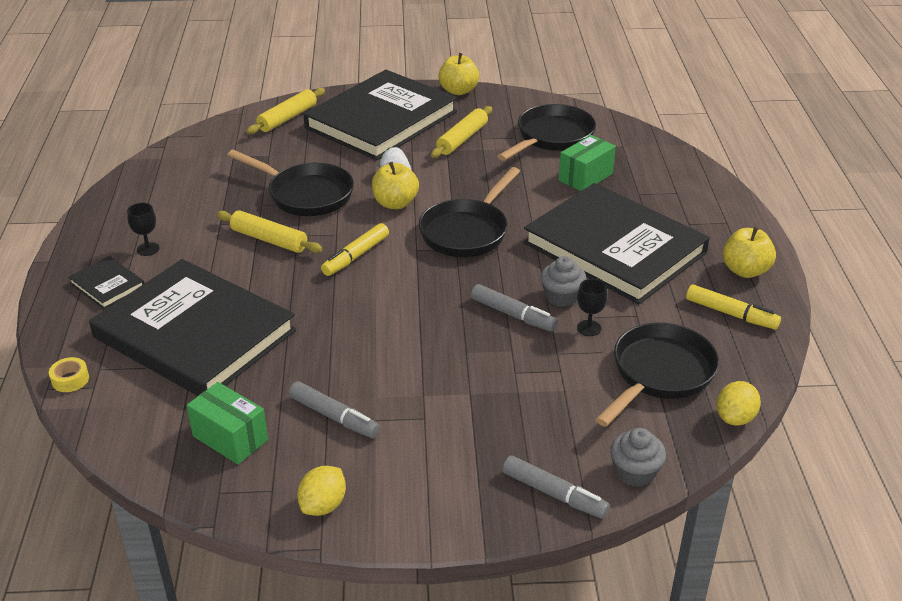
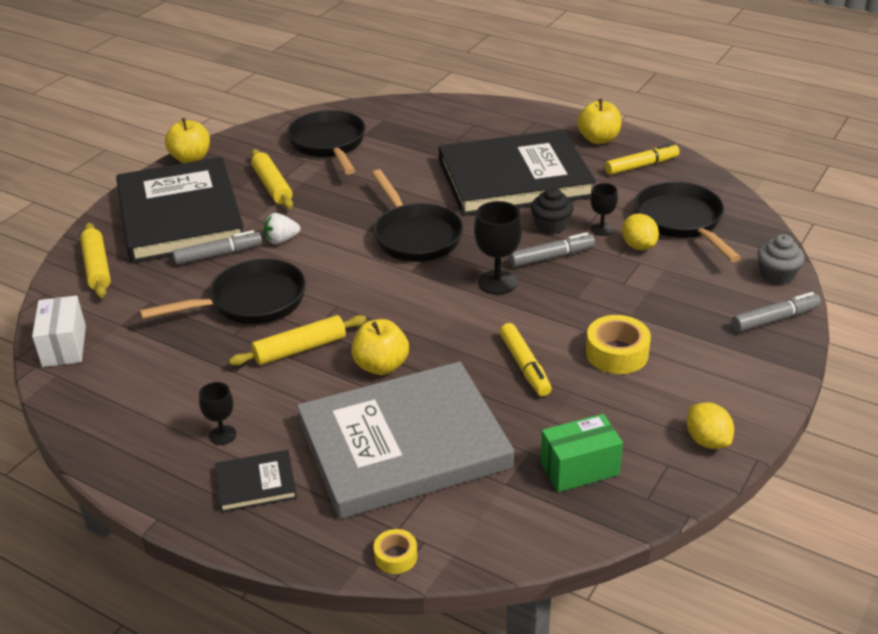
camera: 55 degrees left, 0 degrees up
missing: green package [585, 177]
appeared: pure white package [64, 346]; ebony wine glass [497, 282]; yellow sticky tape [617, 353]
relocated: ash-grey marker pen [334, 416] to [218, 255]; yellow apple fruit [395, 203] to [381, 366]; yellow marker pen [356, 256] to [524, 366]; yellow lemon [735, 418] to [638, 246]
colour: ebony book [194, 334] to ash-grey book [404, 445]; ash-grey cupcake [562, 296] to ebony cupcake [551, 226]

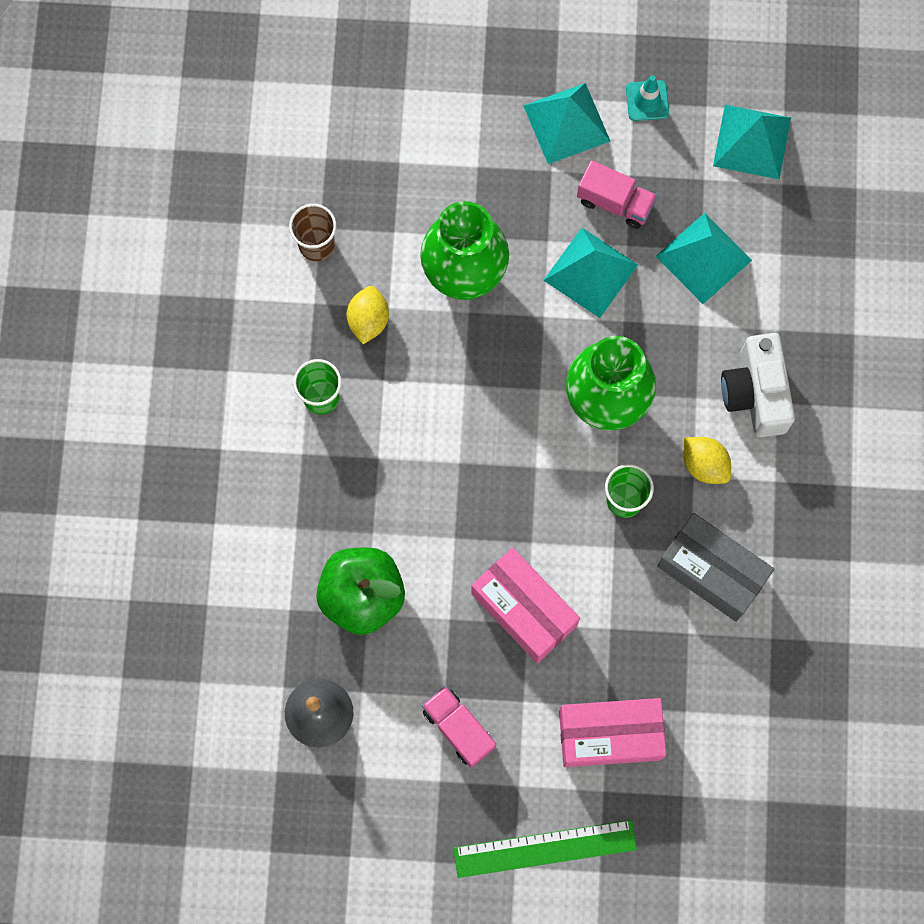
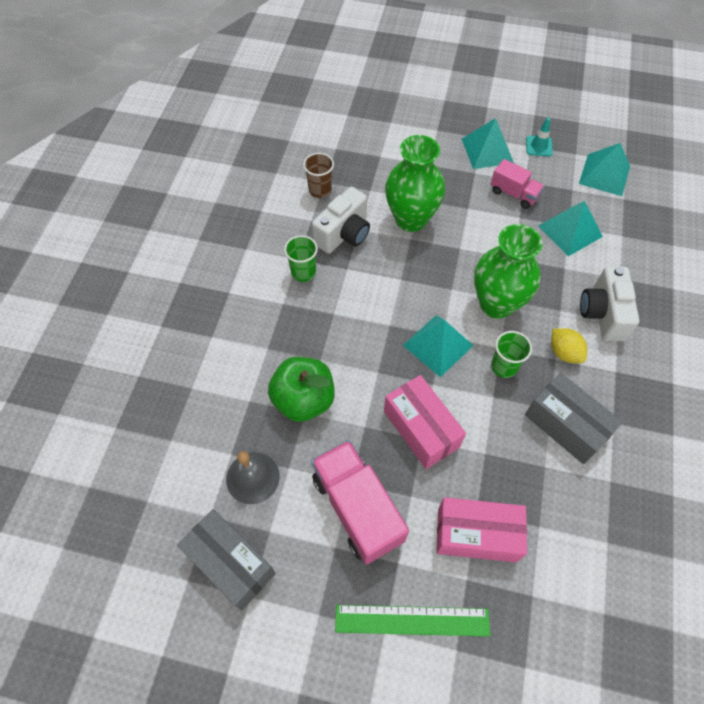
camera: 10 degrees right, 15 degrees down
appeared: ash-grey package [231, 563]
relocated: turquoise pyramid shape [590, 272] to [438, 345]
exchanged: yellow lemon [368, 320] to pure white camera [344, 234]
size: rosy toy truck [458, 728] = [357, 508] x1.75

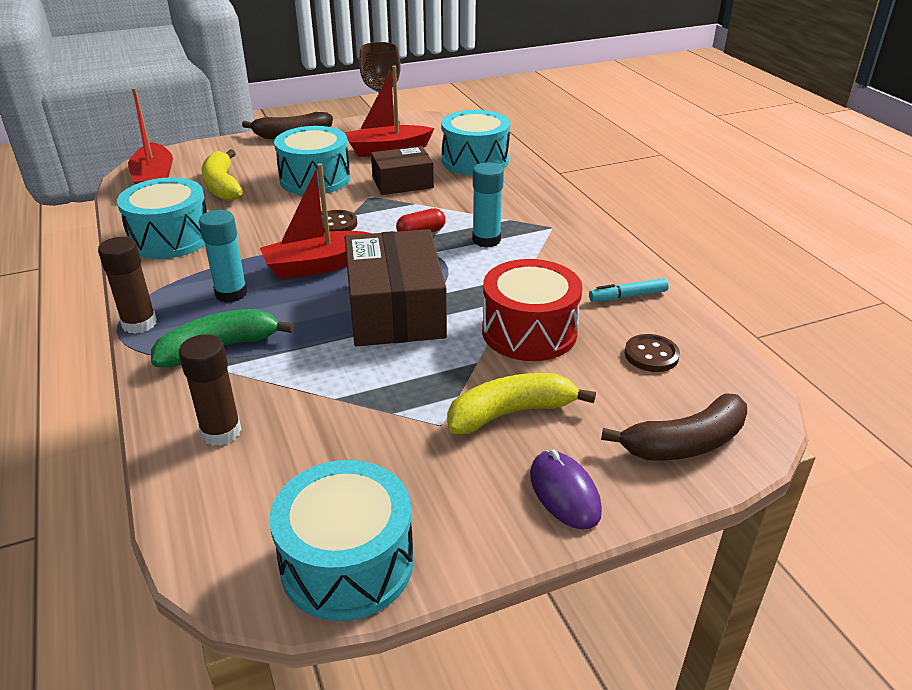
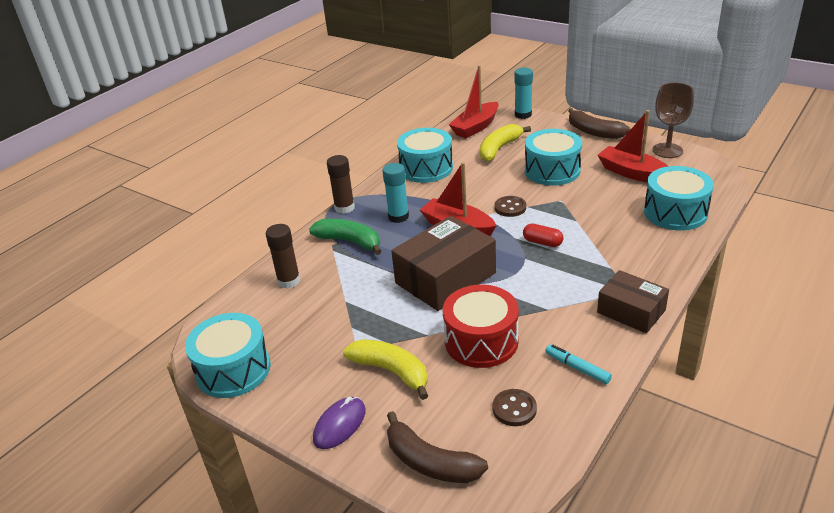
camera: 60 degrees right, 0 degrees up
relocated: turquoise glue [486, 240] to [523, 115]; dark brown package [402, 183] to [631, 311]

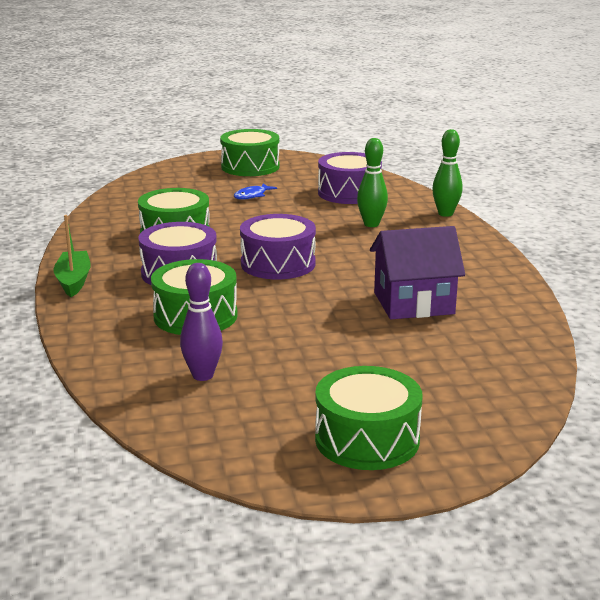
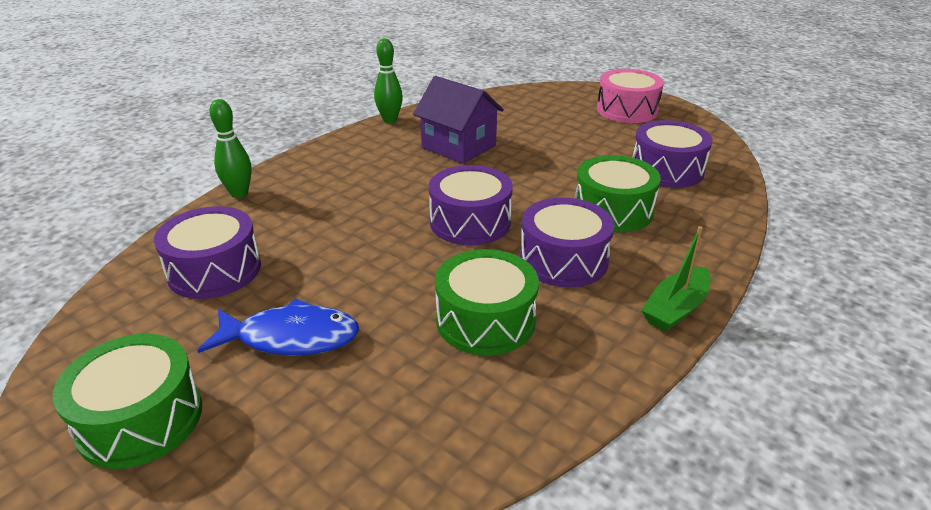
camera: 130 degrees left, 10 degrees up
relocated: green skittle [371, 224] to [390, 120]
exchanged: purple skittle [203, 375] to purple drum [667, 170]
colour: green drum [367, 439] to rosy drum [627, 110]
size: royal blue fish figure [252, 196] = [291, 337] x1.87

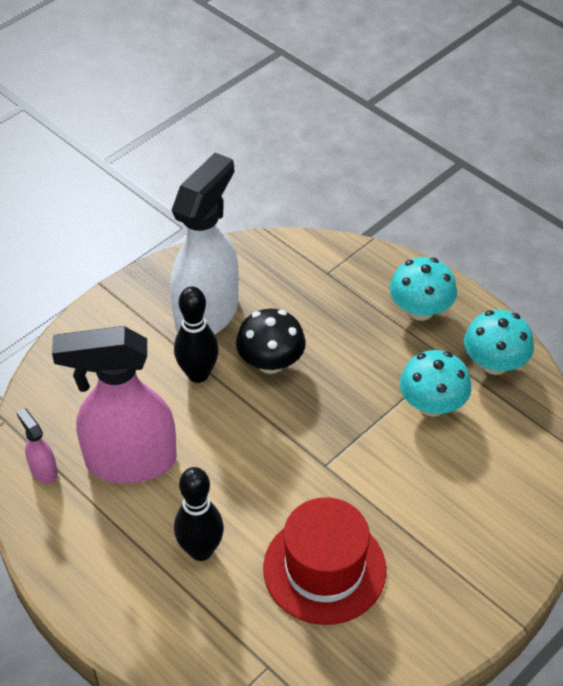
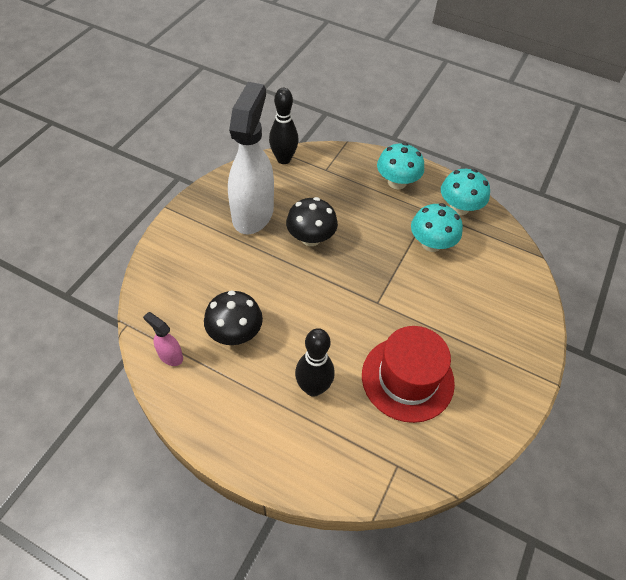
camera: 20 degrees left, 5 degrees up
relocated: ebony skittle [198, 374] to [283, 159]
exchanged: rosy spray cleaner [130, 461] to ebony toadstool [235, 333]

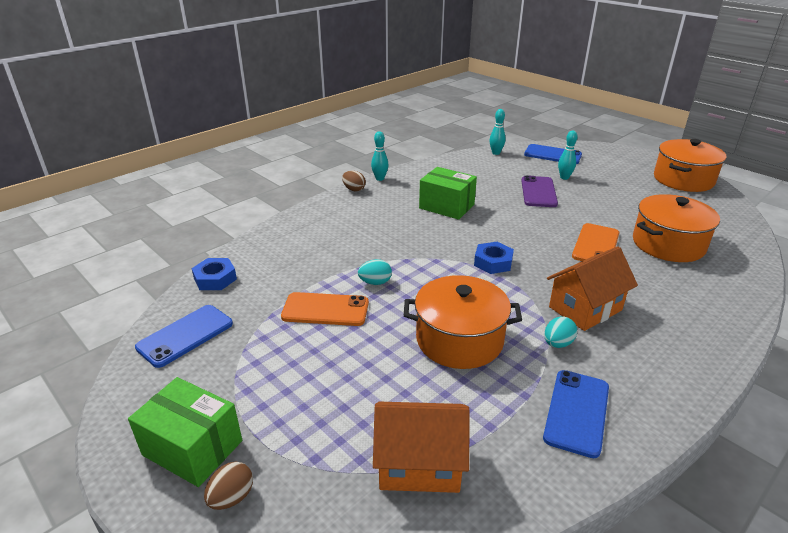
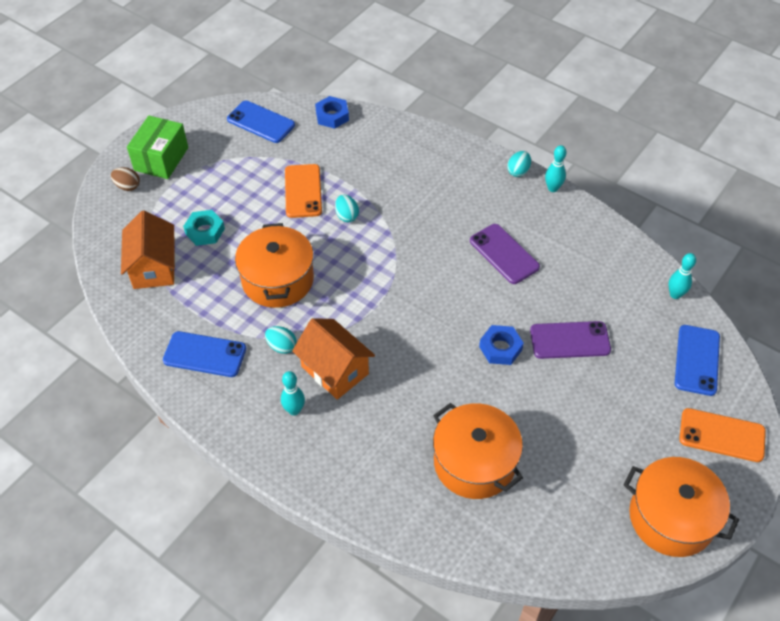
camera: 80 degrees right, 20 degrees up
appeared: turquoise nut [205, 231]
relocated: turquoise skittle [564, 177] to [294, 410]; royal blue nut [493, 262] to [500, 348]; bright orange mobile phone [596, 245] to [722, 435]
exchanged: green package [446, 206] to purple mobile phone [504, 254]
colour: dark brown toy egg [354, 189] to turquoise toy egg [518, 171]

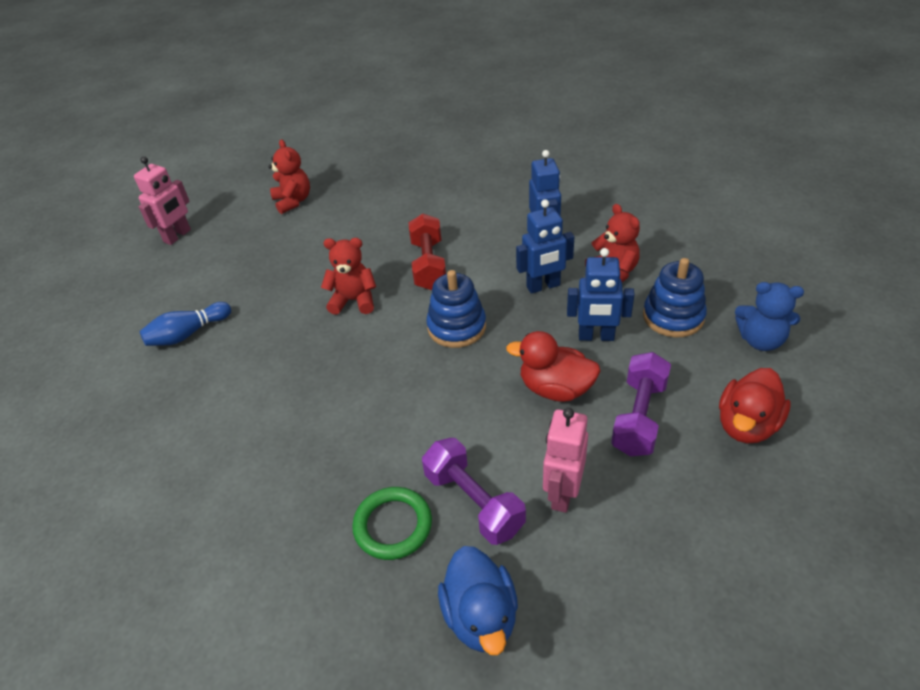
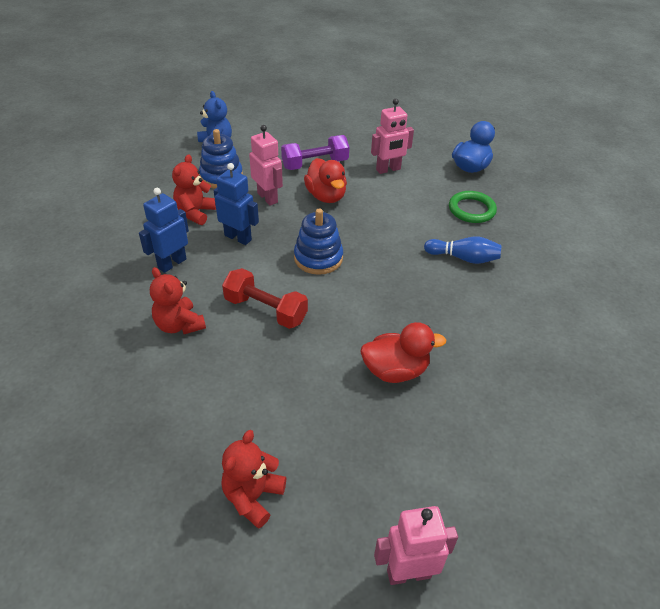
camera: 135 degrees left, 0 degrees up
missing: purple free weight [473, 502]
relocated: crimson teddy bear [354, 300] to [179, 325]; crimson rubber duck [746, 425] to [395, 370]; royal blue skittle [188, 334] to [463, 258]
colour: royal blue robot [596, 336] to rosy robot [267, 198]
spun: crimson free weight [428, 265] = [265, 310] 75 degrees clockwise

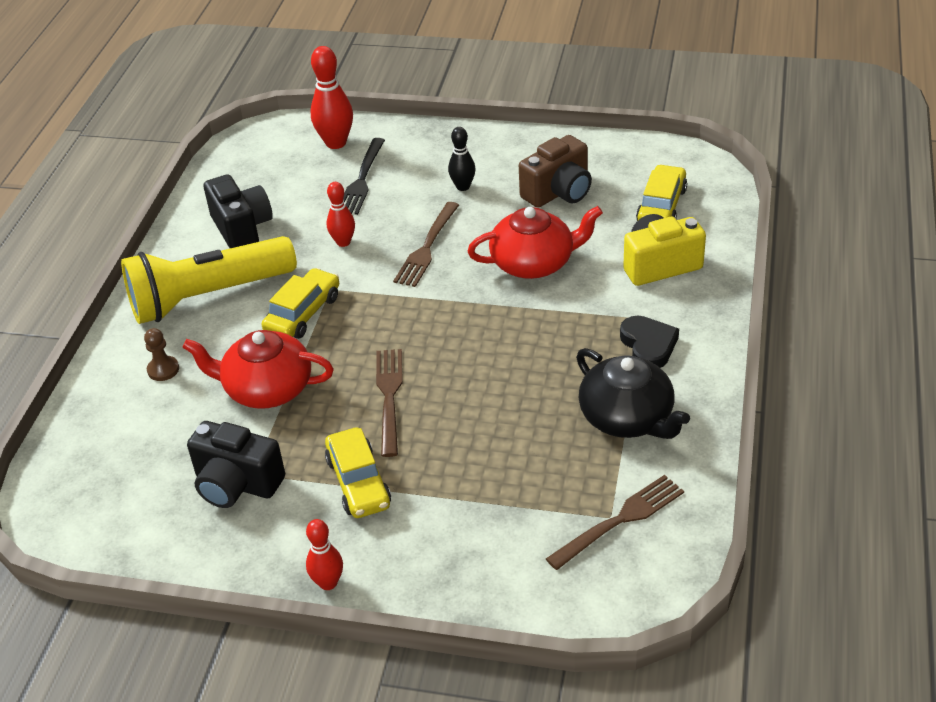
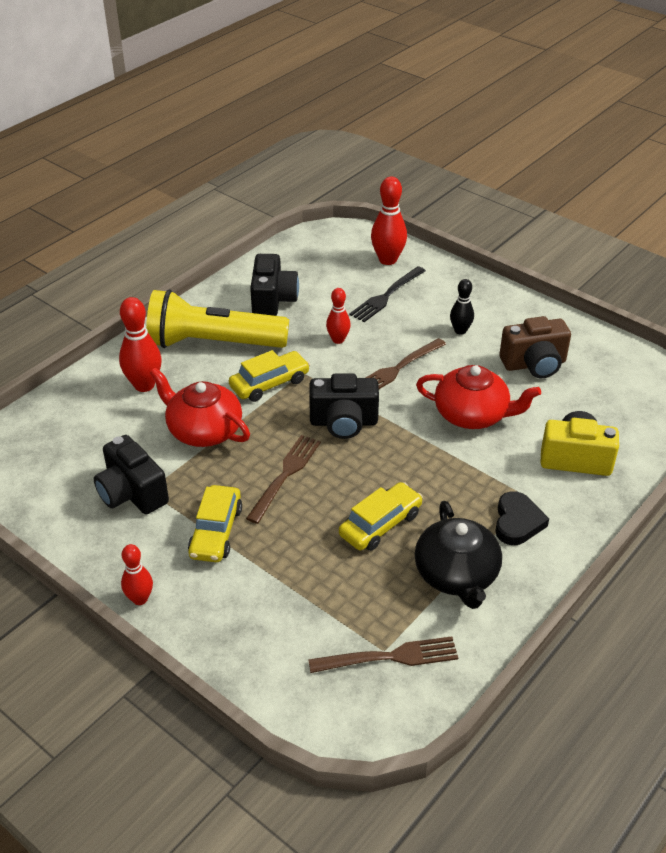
camera: 25 degrees right, 0 degrees up
appeared: ebony camera [343, 422]
relocated: yellow toy car [661, 206] to [380, 524]
exchanged: dark brown pawn [163, 369] to crimson skittle [144, 385]

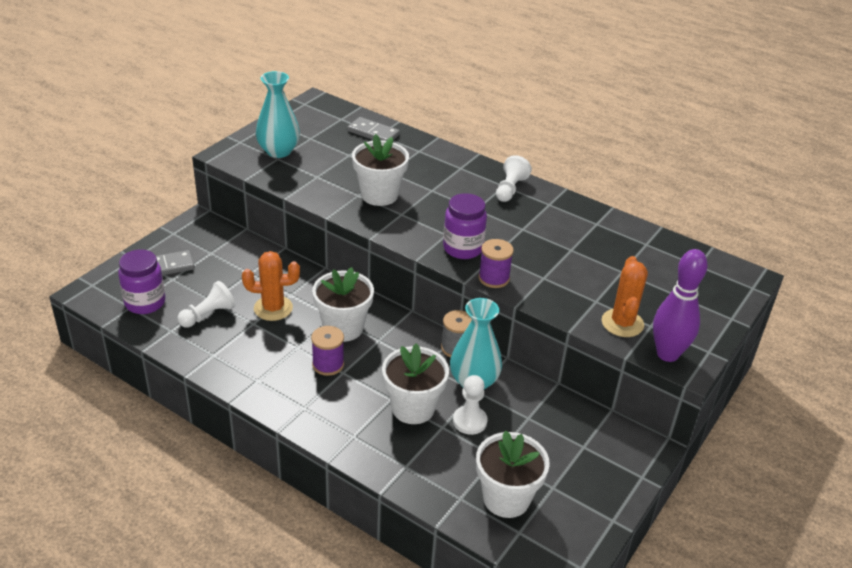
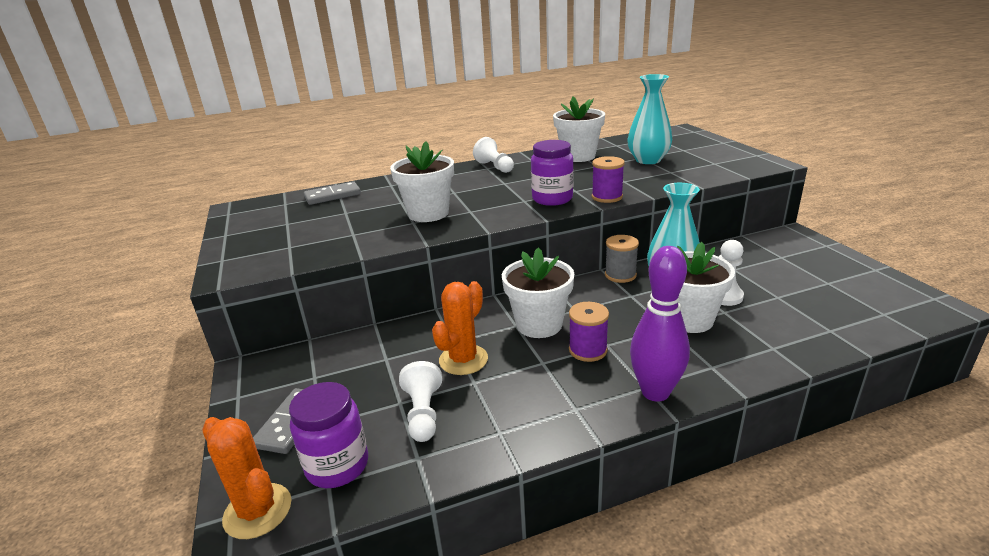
camera: 50 degrees left, 10 degrees down
relocated: bright orange prickly plant [622, 323] to [258, 511]; pure white plant pot [506, 498] to [578, 156]; turquoise tall vase [278, 151] to [648, 160]; purple skittle [667, 354] to [655, 392]

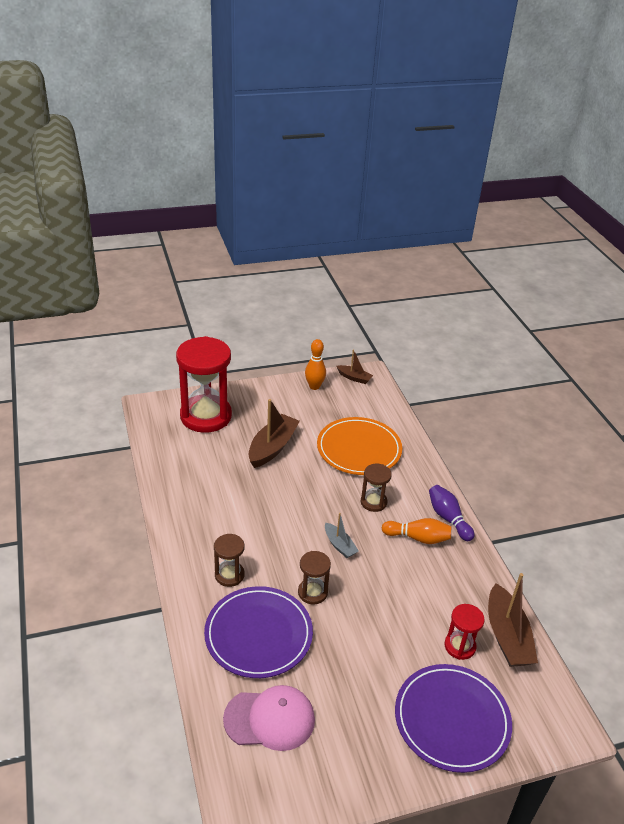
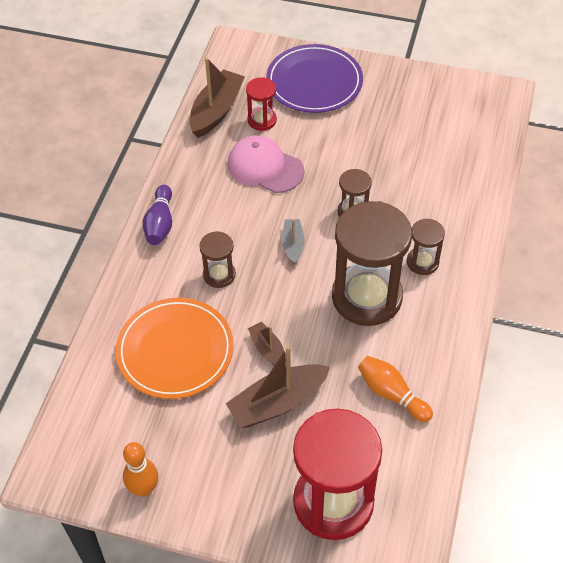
camera: 145 degrees left, 15 degrees up
missing: purple dinner plate [258, 634]
appeared: dark brown sand timer [366, 297]
relocated: rosy baseball cap [270, 719] to [265, 167]; dark brown toy boat [354, 378] to [268, 350]; bright orange skittle [418, 538] to [391, 394]

